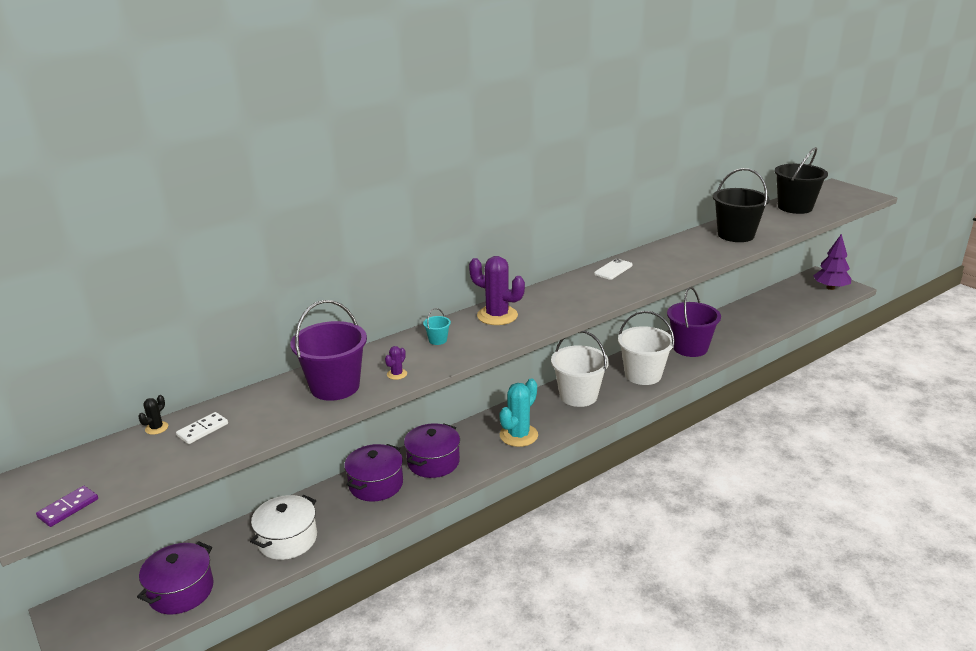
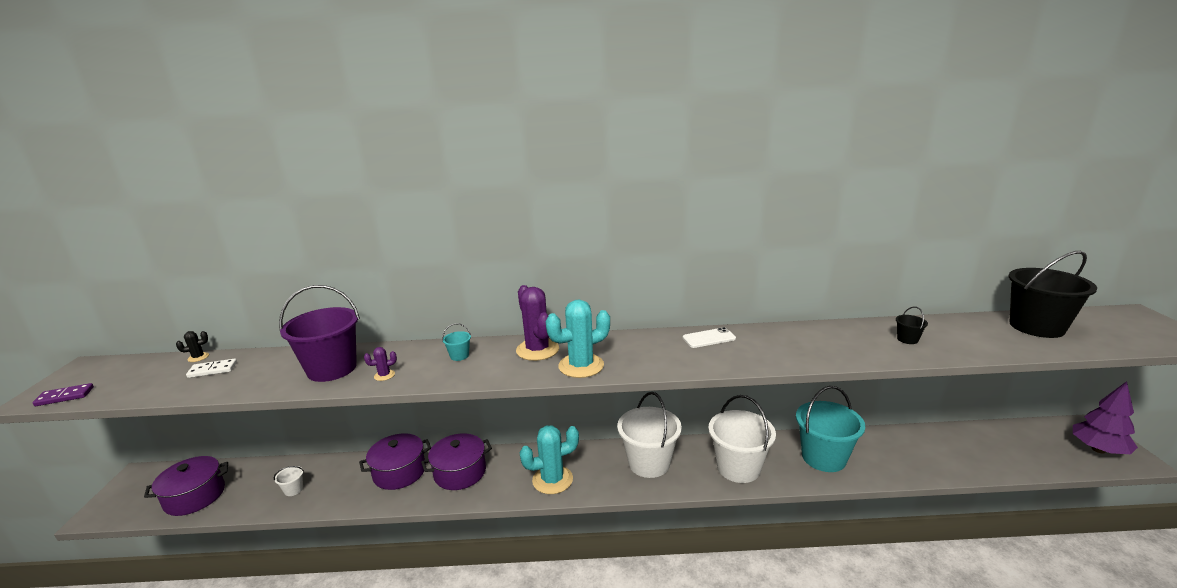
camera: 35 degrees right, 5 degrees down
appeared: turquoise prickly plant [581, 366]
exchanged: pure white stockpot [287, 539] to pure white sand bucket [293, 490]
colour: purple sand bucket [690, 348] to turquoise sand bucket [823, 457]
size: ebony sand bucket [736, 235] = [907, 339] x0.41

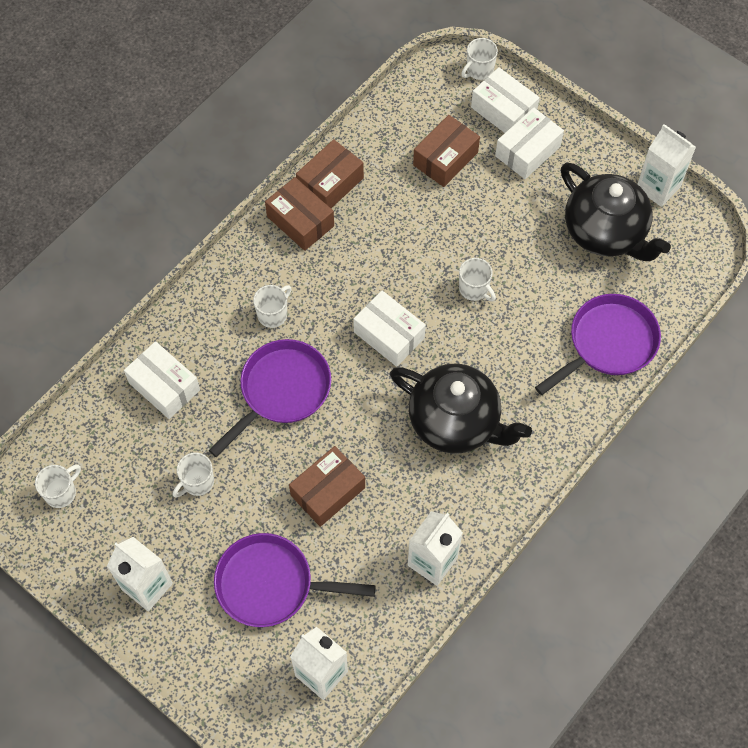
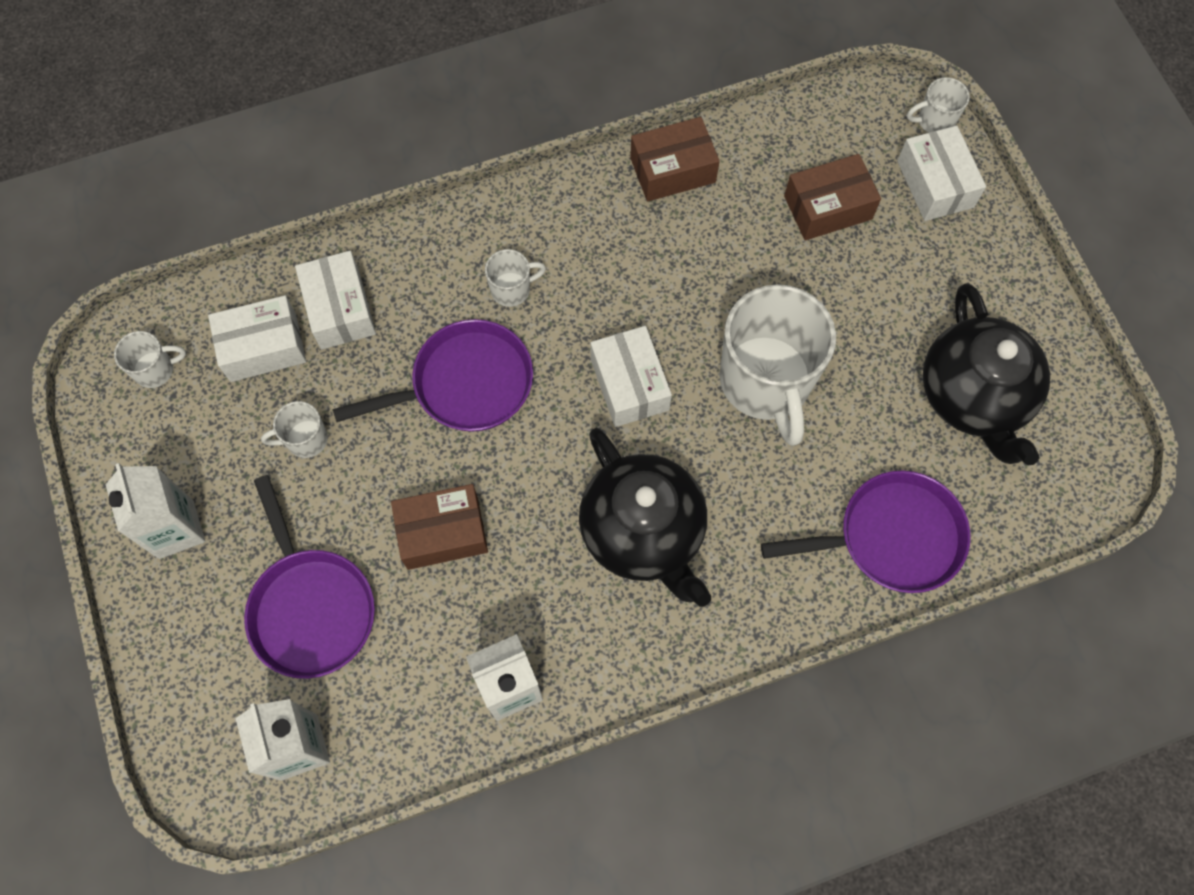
camera: 30 degrees right, 5 degrees up
missing: dark brown package [300, 221]; pure white juice carton [658, 187]
relocated: pure white package [527, 151] to [263, 347]
spun: purple pan [271, 584] = [310, 607] 150 degrees counterclockwise
size: pure white tea mug [474, 289] = [766, 382] x2.29

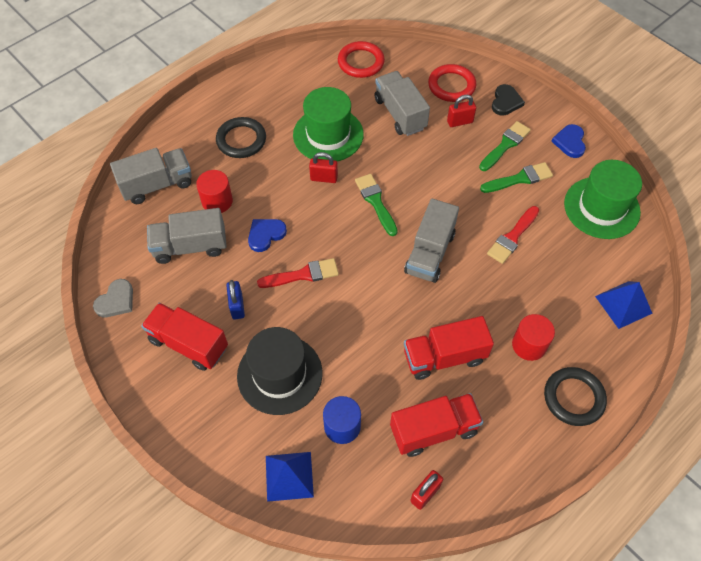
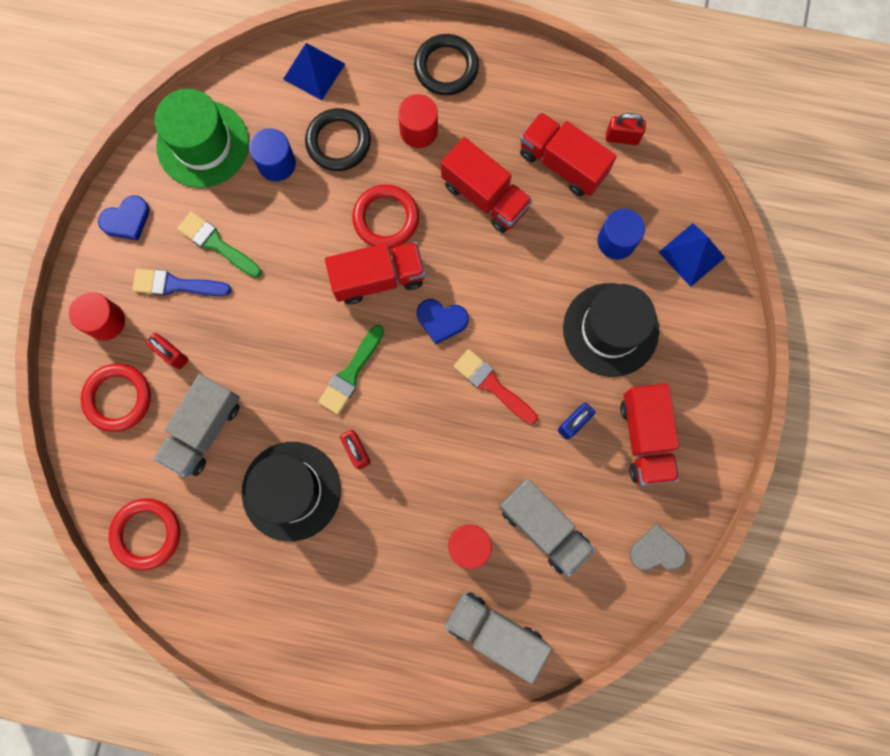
camera: 125 degrees left, 20 degrees up
missing: crimson brush [512, 237]
appeared: royal blue cylinder shape [276, 163]; crimson torus [386, 218]
relocated: ebony torus [241, 140] to [338, 142]; royal blue heart shape [265, 235] to [441, 320]
exchanged: ebony heart shape [505, 102] to crimson cylinder shape [105, 321]
colour: green brush [505, 145] to royal blue brush [176, 285]; green top hat [328, 135] to ebony top hat [291, 491]; ash-grey toy truck [429, 253] to crimson toy truck [378, 278]

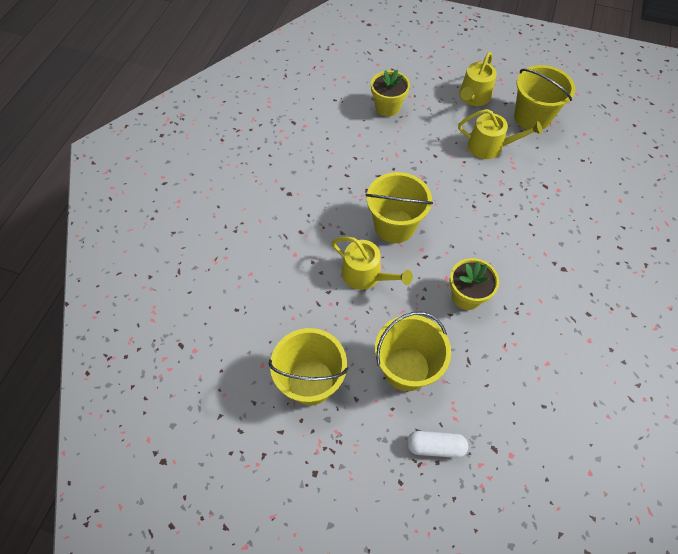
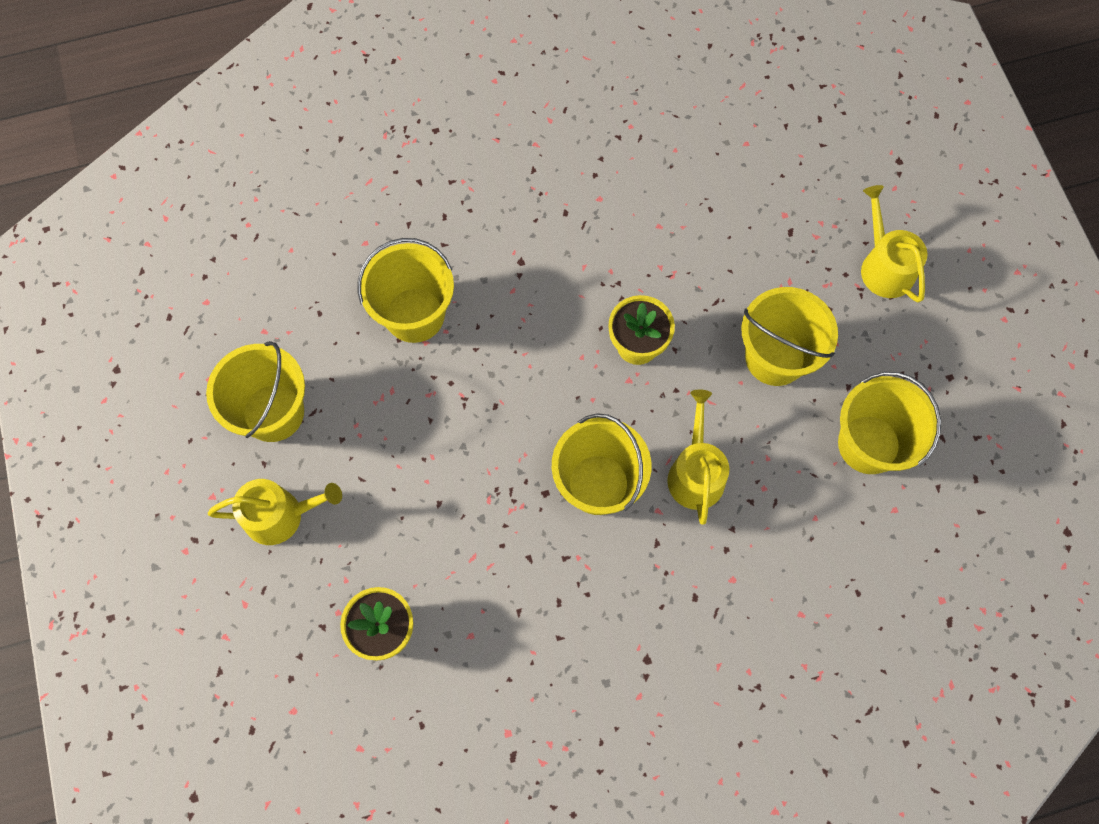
camera: 125 degrees left, 10 degrees up
missing: pure white capsule [435, 446]
appeared: yellow sand bucket [414, 315]
relocated: yellow sprinkling can [490, 146] to [884, 266]

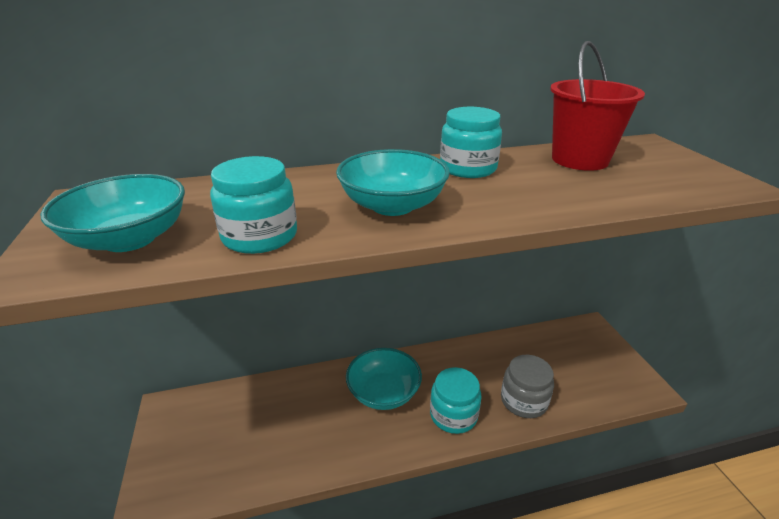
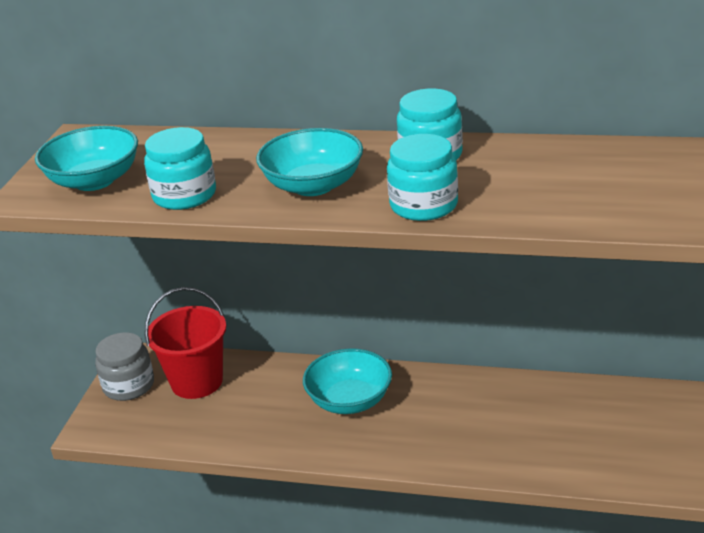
camera: 30 degrees right, 0 degrees up
relocated: ash-grey preserve jar [523, 401] to [129, 385]; crimson sand bucket [579, 160] to [197, 381]; turquoise preserve jar [453, 415] to [424, 205]

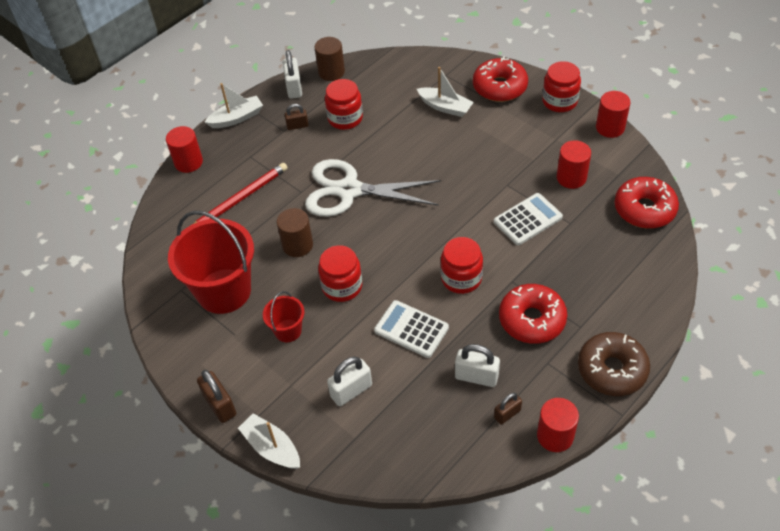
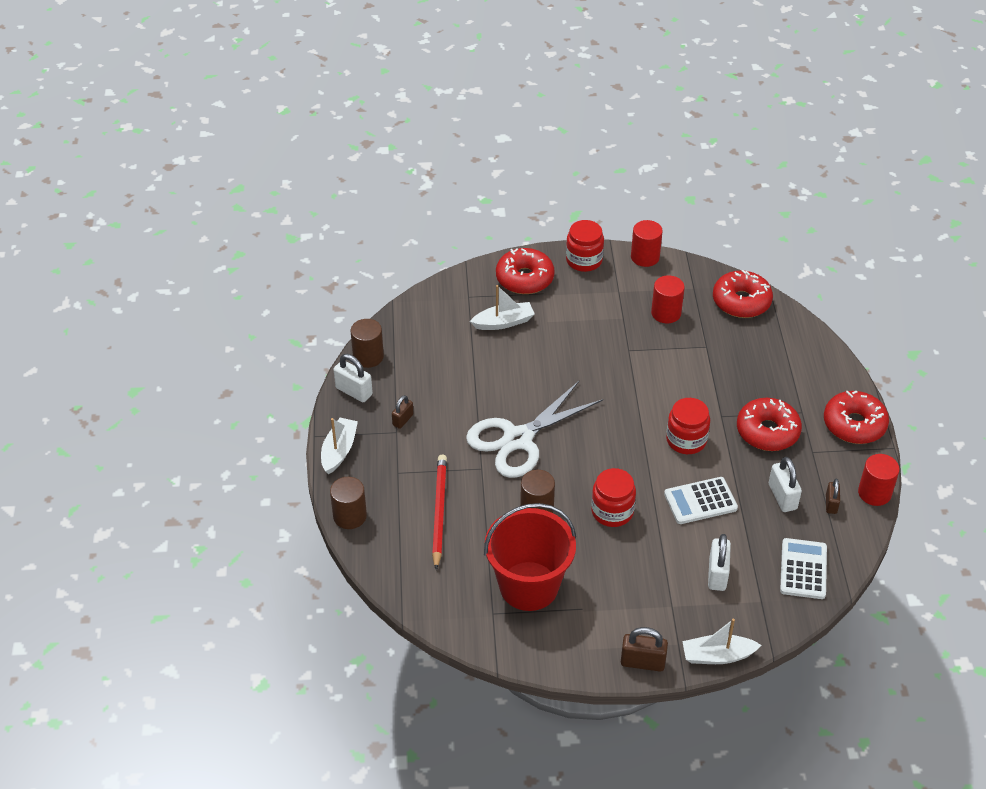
camera: 50 degrees left, 5 degrees down
missing: crimson sand bucket [288, 330]; crimson preserve jar [345, 118]
relocated: pure white pocket calculator [527, 219] to [803, 569]
colour: crimson cylinder shape [188, 162] to dark brown cylinder shape [350, 516]; dark brown glazed donut [612, 370] to crimson glazed donut [854, 424]
spun: pure white padlock [476, 377] = [782, 497] 75 degrees counterclockwise

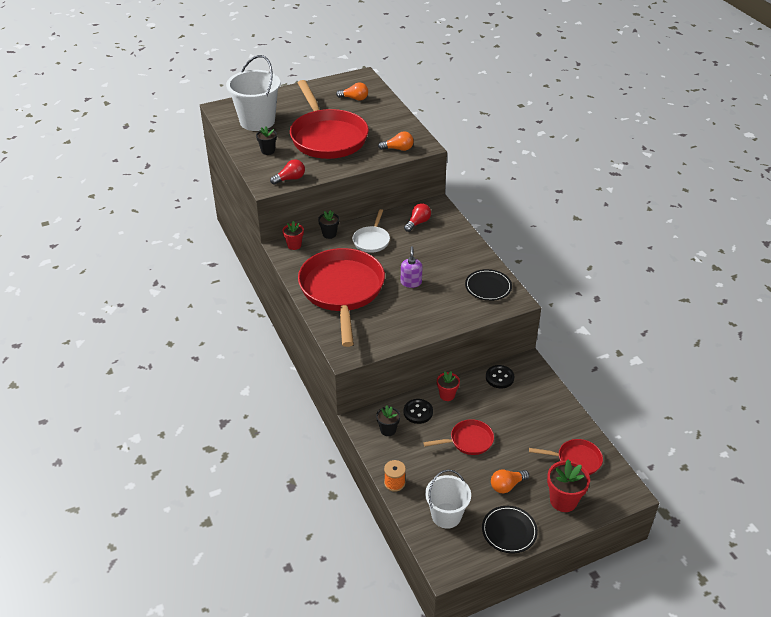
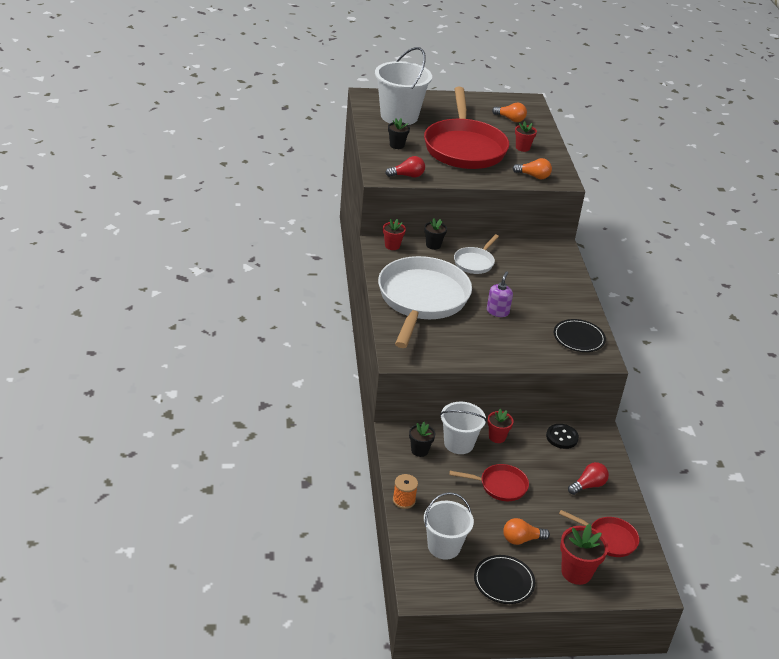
camera: 15 degrees right, 5 degrees down
appeared: crimson plant pot [522, 148]
relocated: crimson light bulb [418, 223] to [588, 485]
exchanged: ebony button [418, 412] to pure white sand bucket [458, 443]
colour: crimson pan [342, 291] to pure white pan [422, 300]

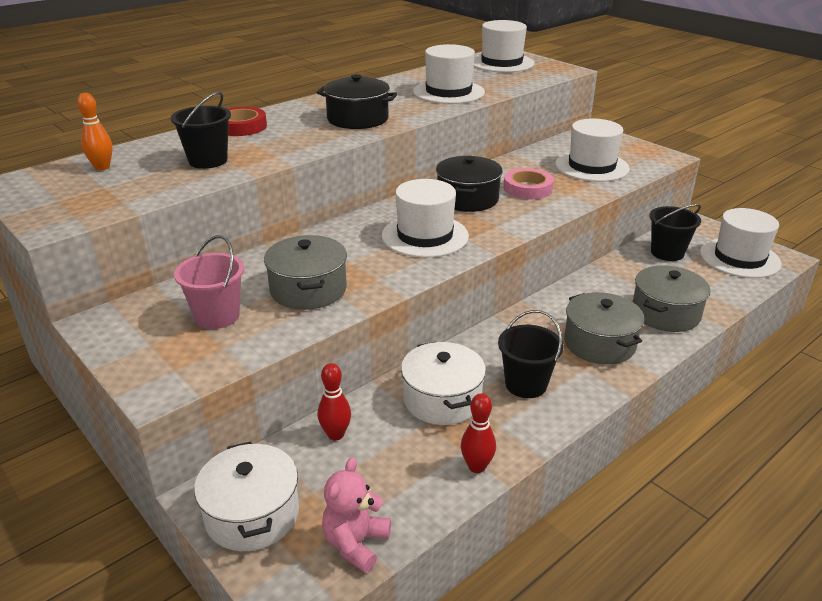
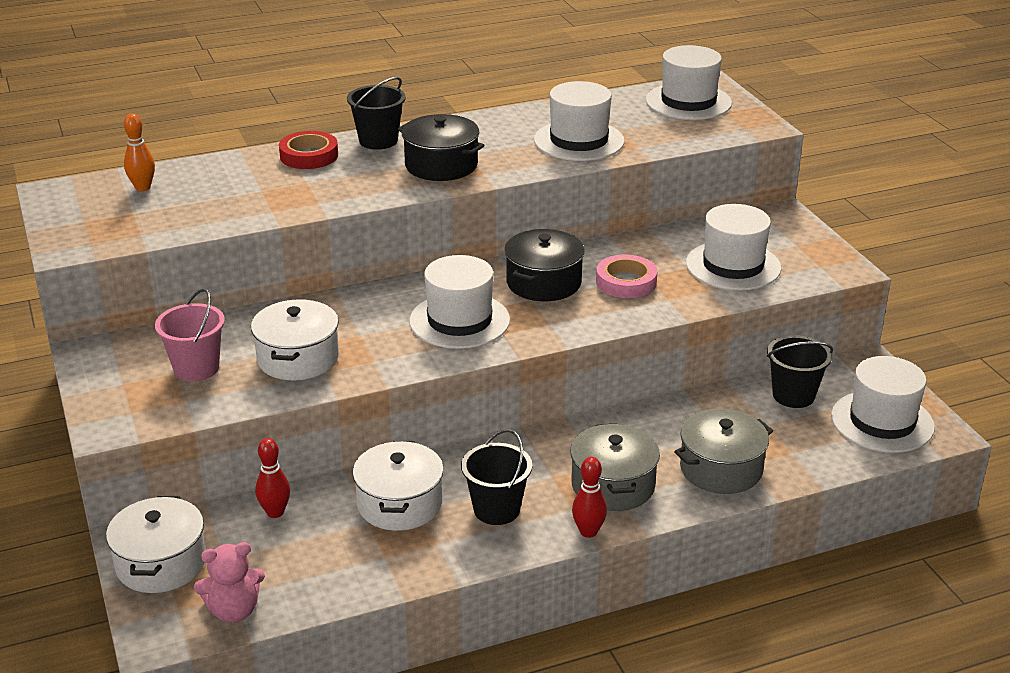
camera: 20 degrees right, 0 degrees up
relocated: ebony sand bucket [208, 161] to [378, 141]; crimson skittle [477, 466] to [588, 532]
colour: ash-grey stockpot [308, 289] to pure white stockpot [298, 358]
spun: rosy teddy bear [355, 543] = [234, 611] 150 degrees counterclockwise

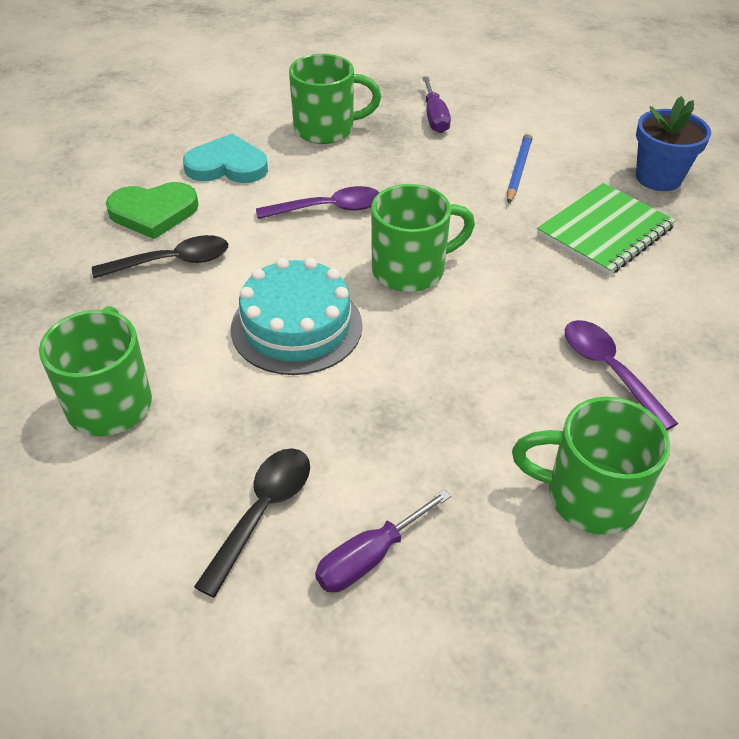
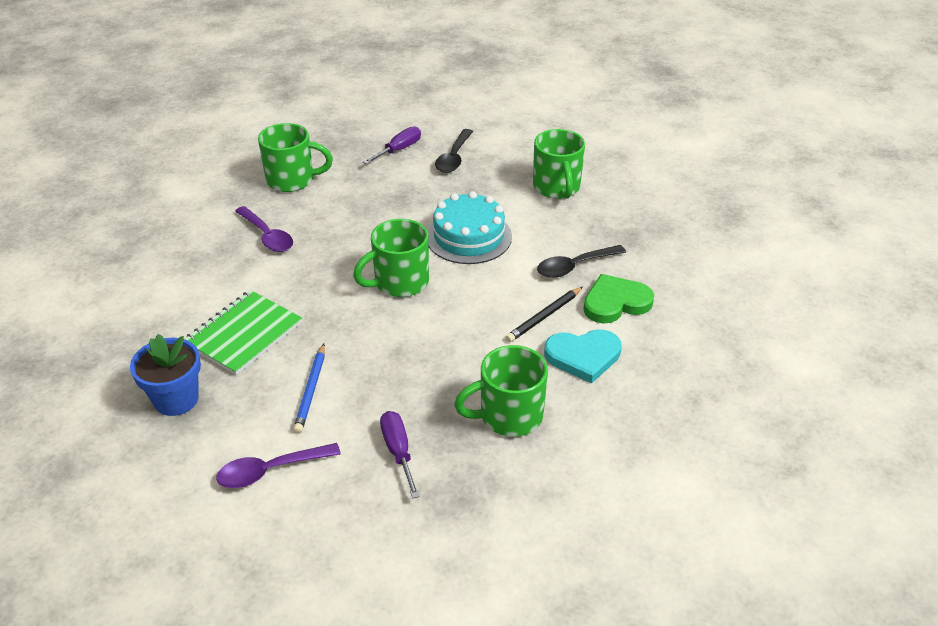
camera: 170 degrees right, 5 degrees down
appeared: ebony pencil [544, 316]
relocated: purple tablespoon [328, 209] to [270, 471]

